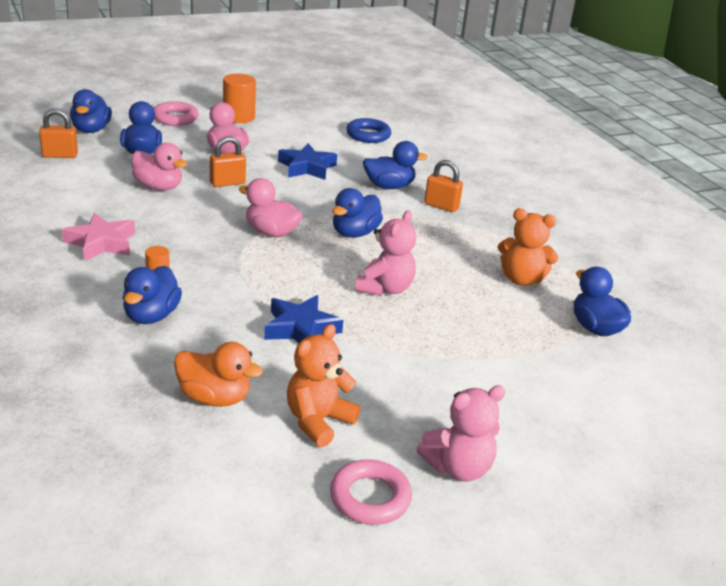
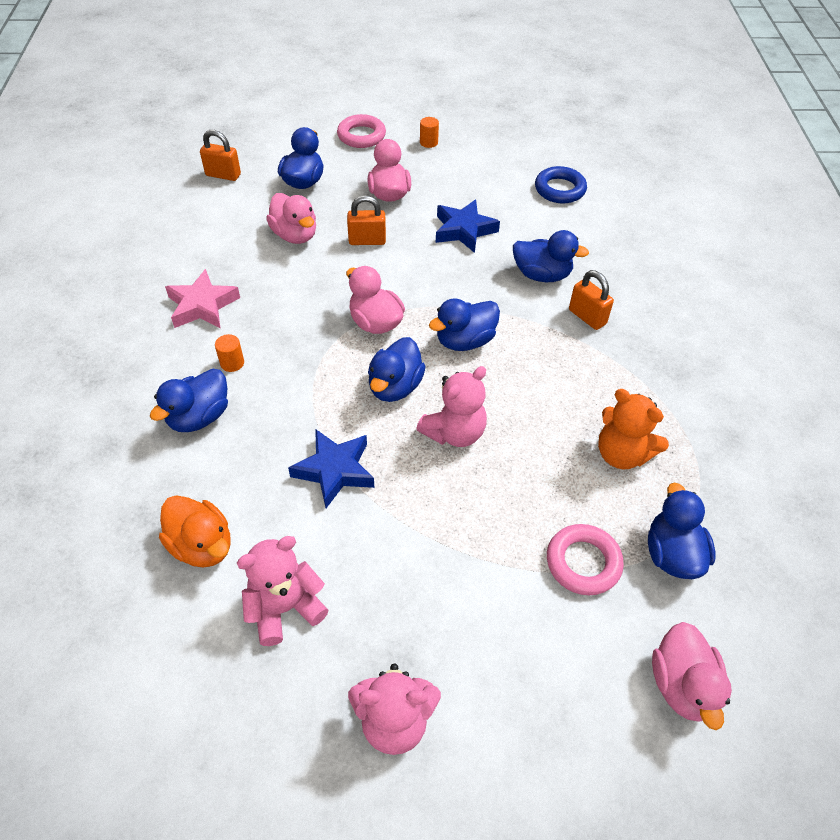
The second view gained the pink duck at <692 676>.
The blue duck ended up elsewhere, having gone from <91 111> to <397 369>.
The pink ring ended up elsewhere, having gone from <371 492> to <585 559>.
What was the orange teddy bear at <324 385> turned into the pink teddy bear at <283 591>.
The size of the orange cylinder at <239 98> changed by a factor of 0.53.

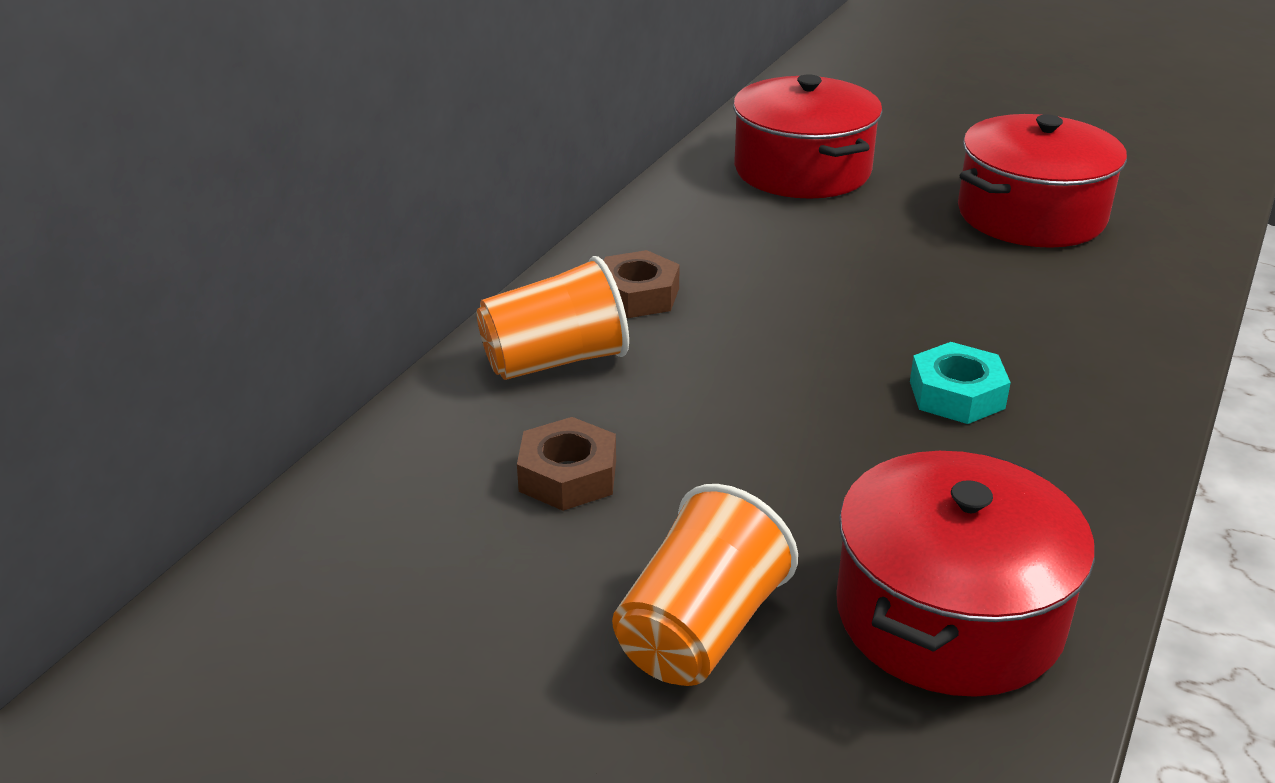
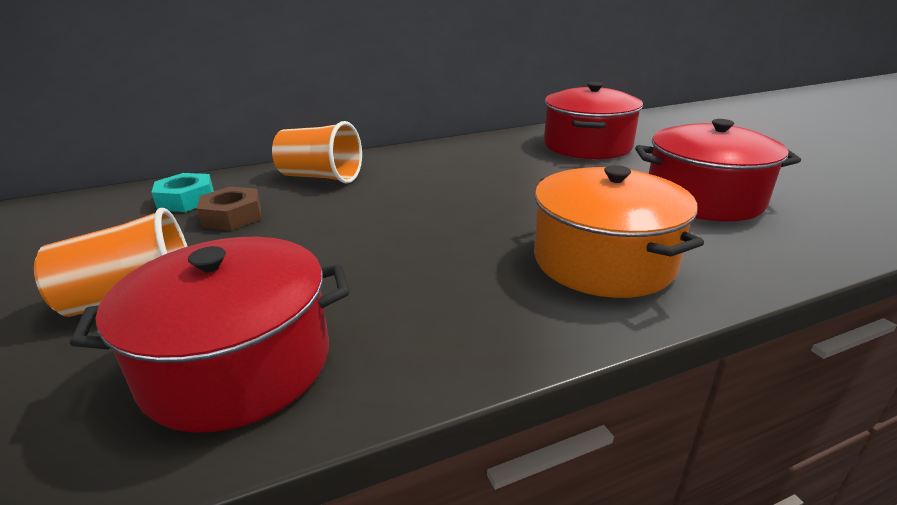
The second view lost the brown nut at <642 284>.
The second view gained the orange pot at <619 231>.
The turquoise nut ended up elsewhere, having gone from <960 383> to <182 192>.

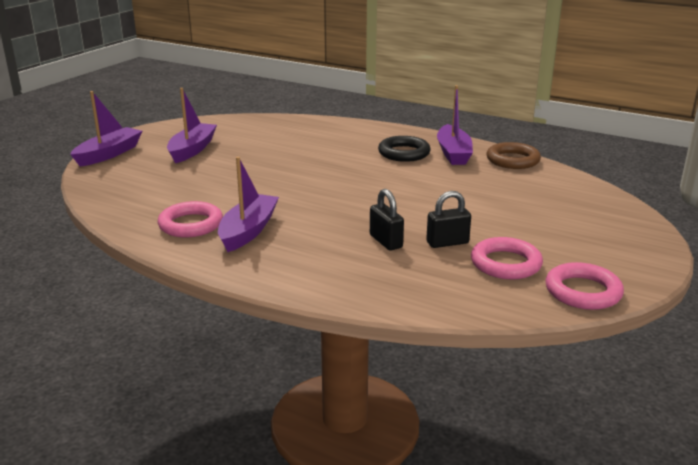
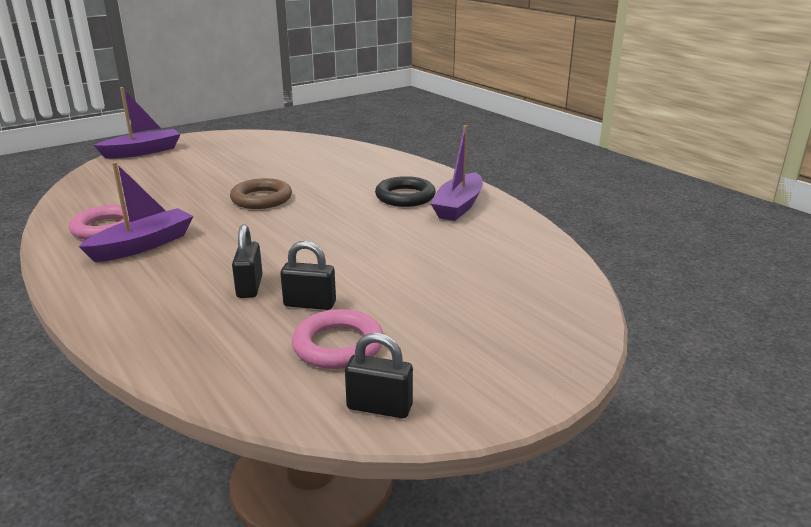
The second view lost the purple boat at <192 125>.
The brown ring ended up elsewhere, having gone from <514 155> to <261 193>.
Where the pink ring stood at <584 286>, the black padlock came to stand at <379 375>.

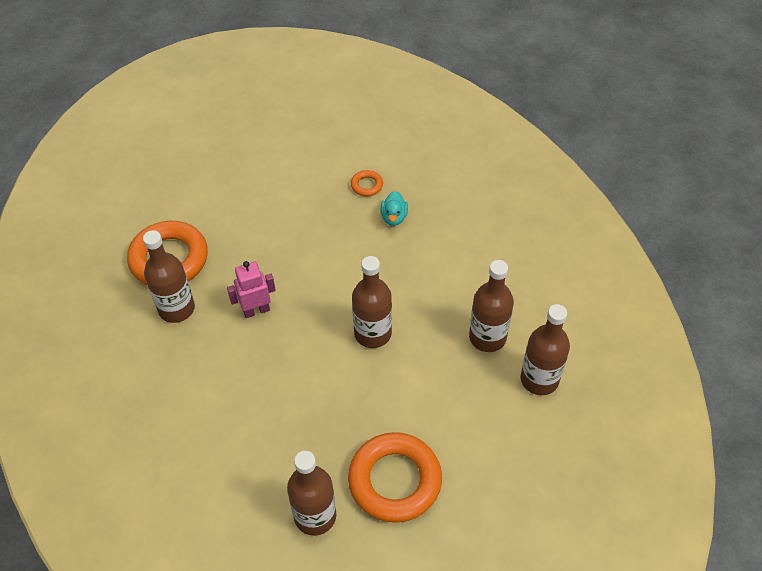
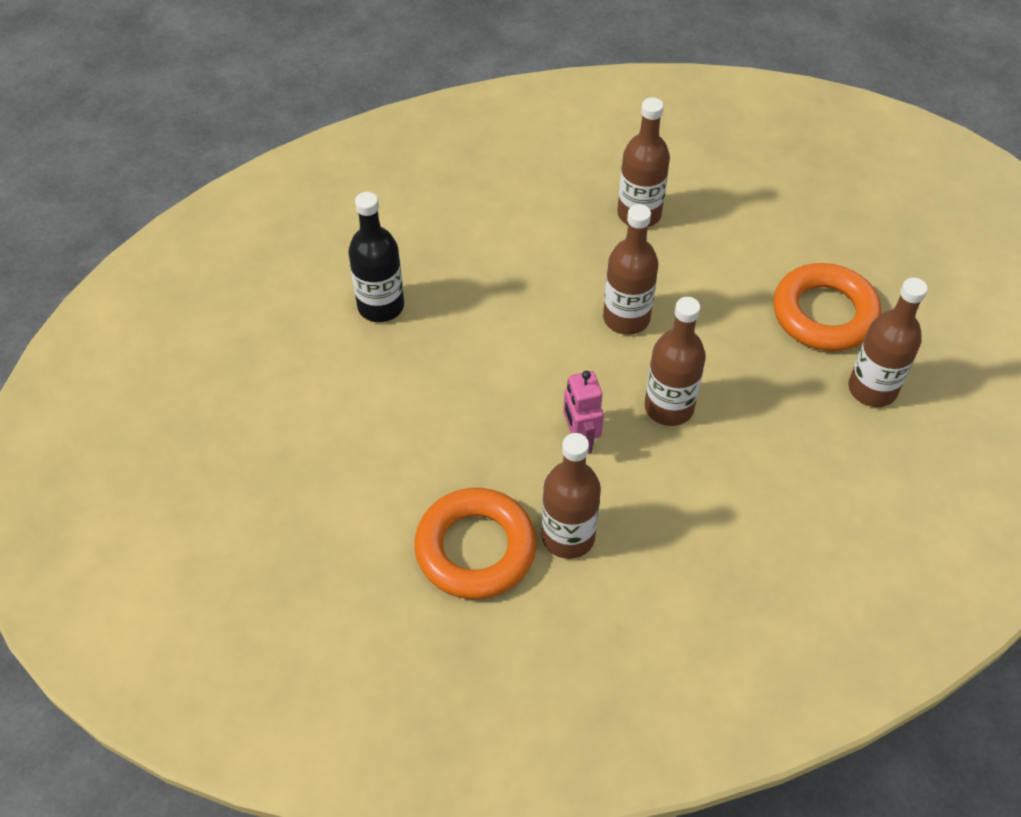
The second view lost the turquoise duck at <394 208>.
The brown bottle ended up elsewhere, having gone from <545 349> to <675 361>.
Where the orange ring stood at <367 183>, the black bottle came to stand at <376 257>.

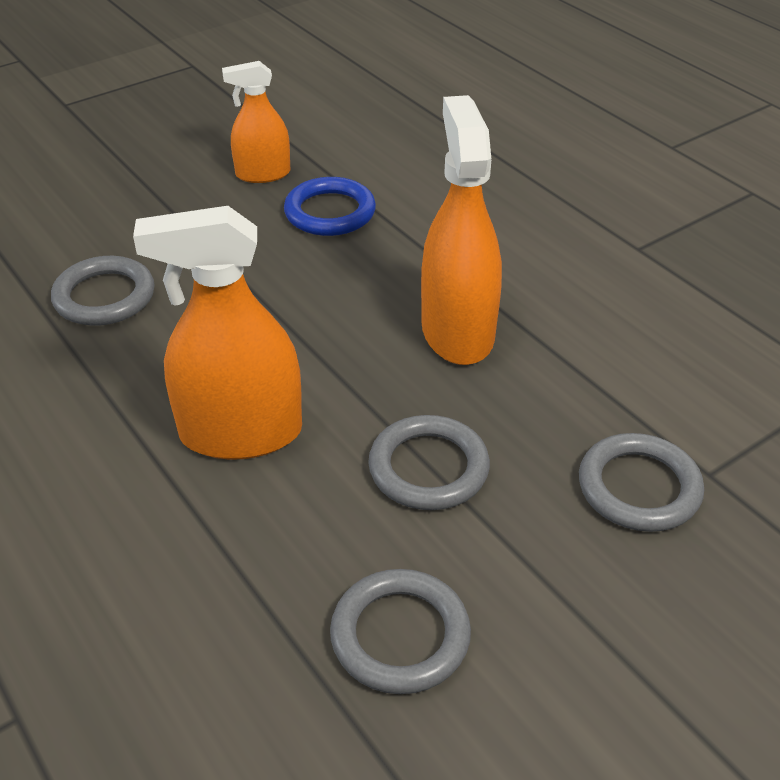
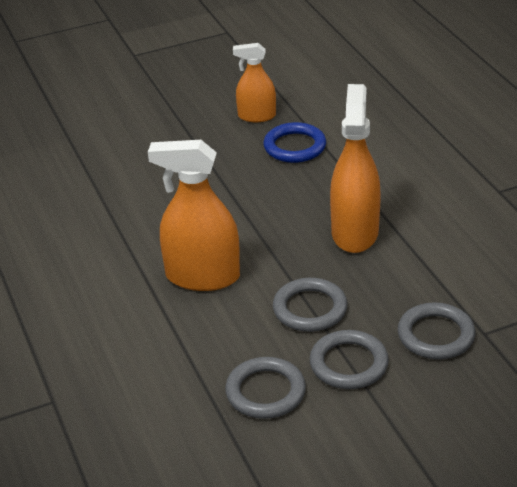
The grey ring ended up elsewhere, having gone from <102 291> to <349 359>.

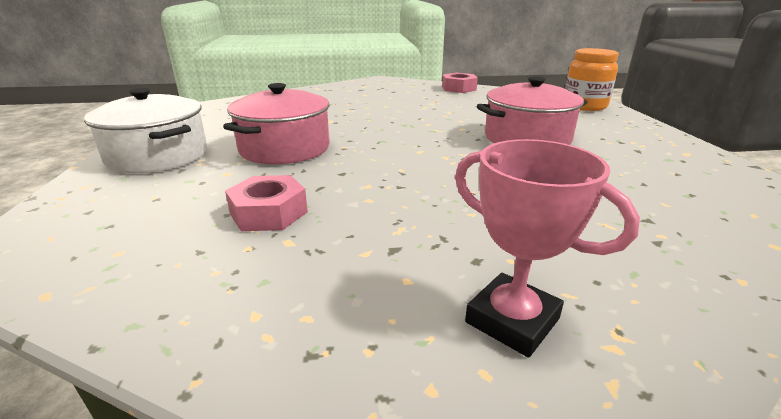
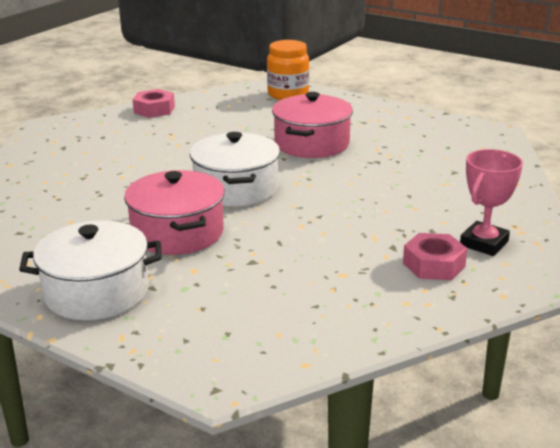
The second view gained the white pot at <235 169>.
The pink nut ended up elsewhere, having gone from <266 203> to <435 256>.
The pink trophy at <547 248> ended up facing another way, 45 degrees counterclockwise from before.

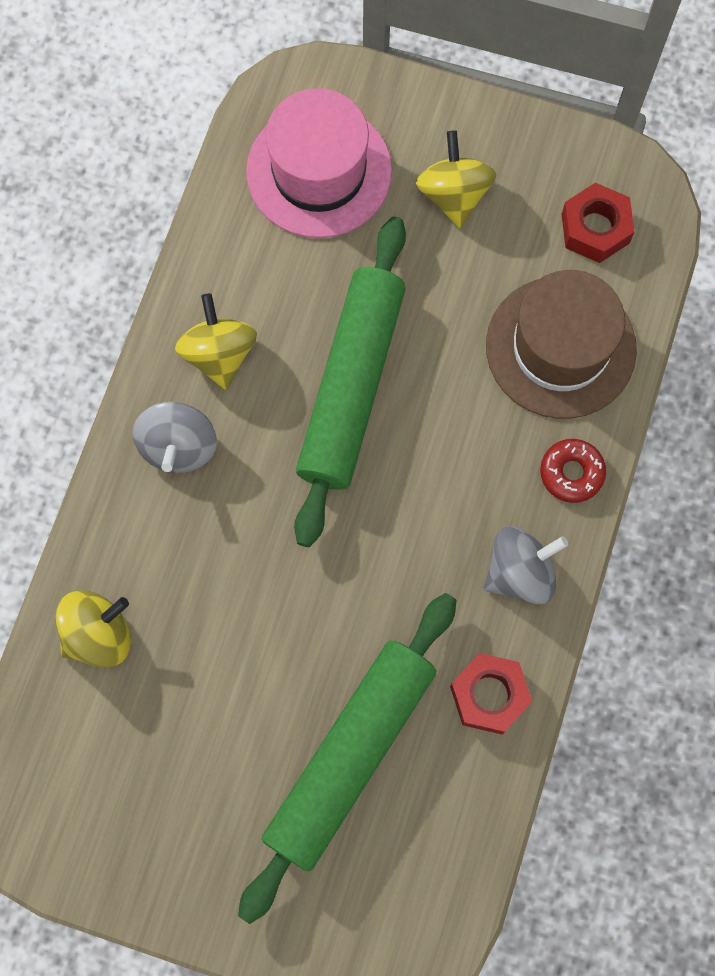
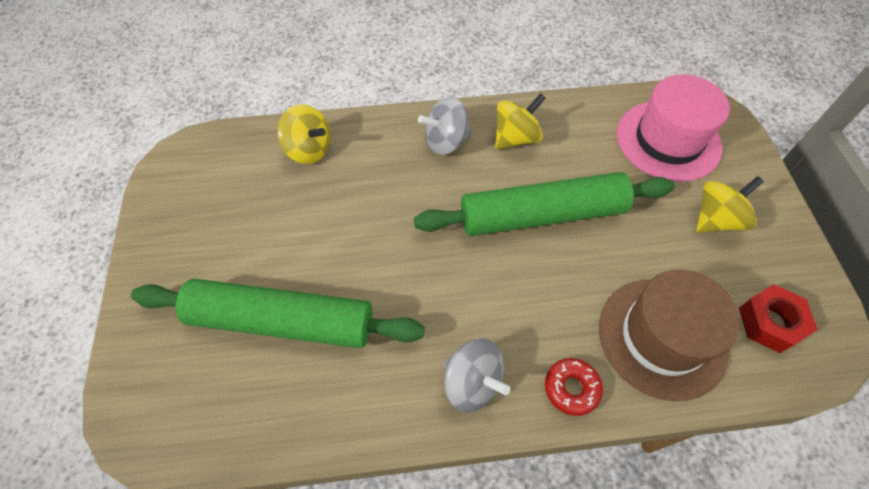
The second view lost the red nut at <491 693>.

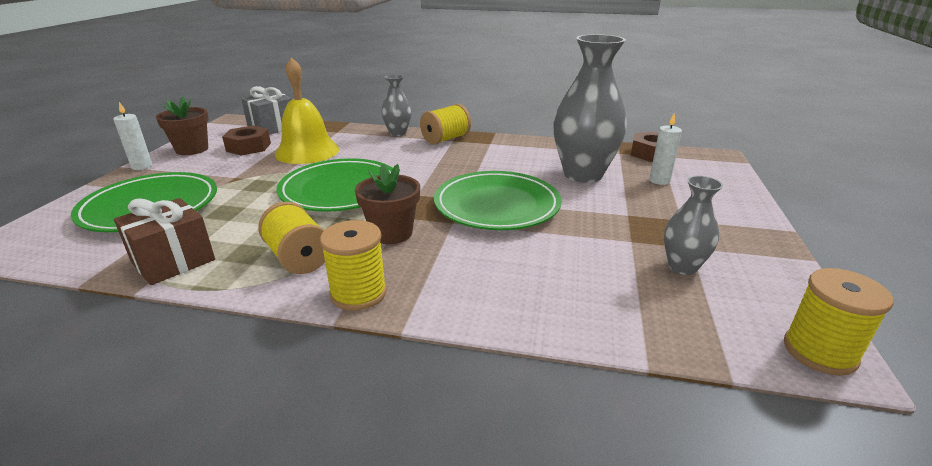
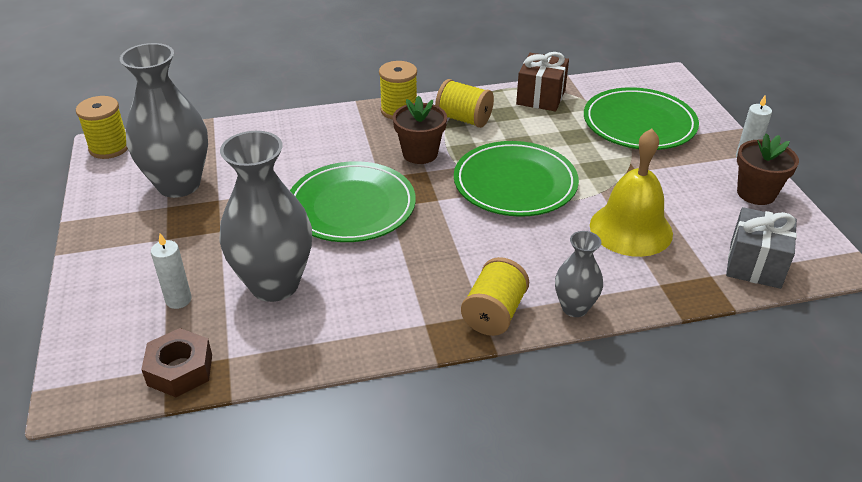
The second view lost the brown nut at <246 140>.
The size of the grey vase at <693 225> changed by a factor of 1.92.

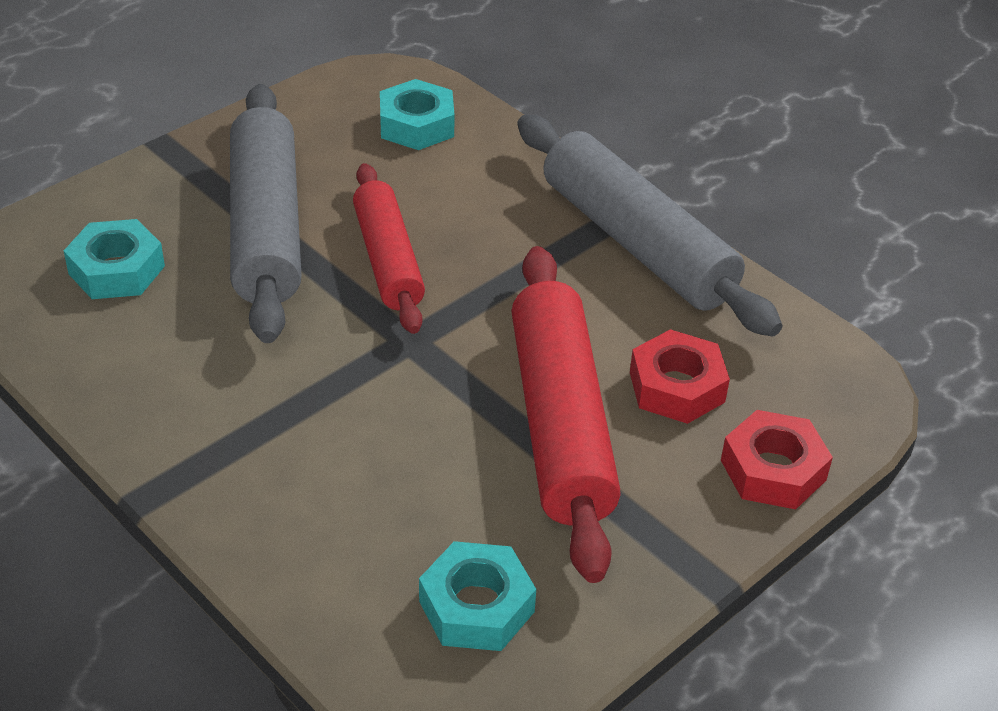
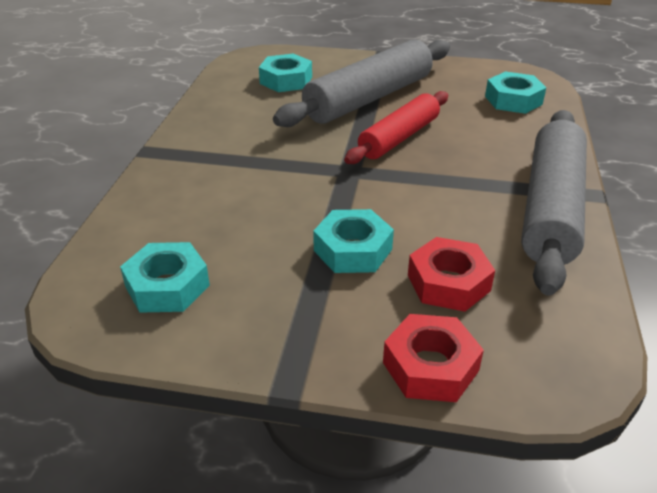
Where the red rolling pin stood at <566 414>, the turquoise nut came to stand at <353 241>.

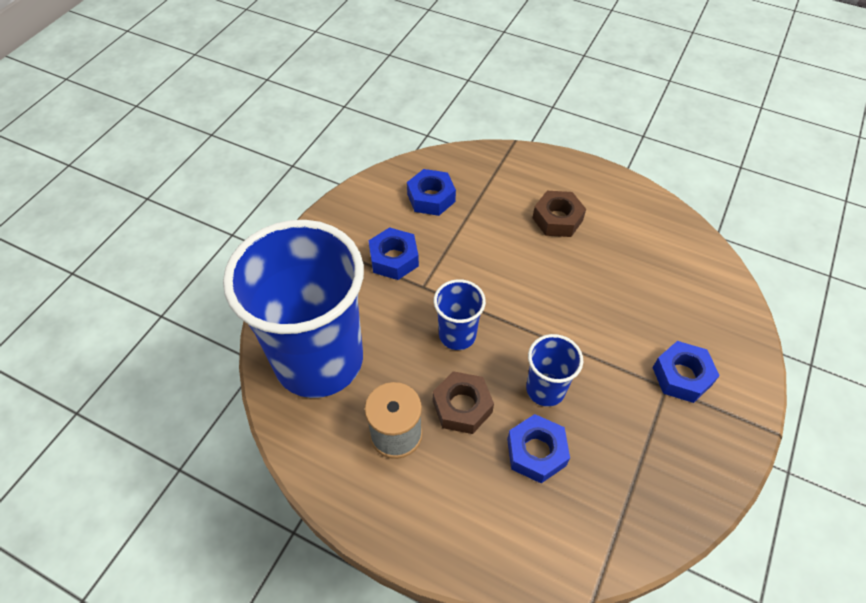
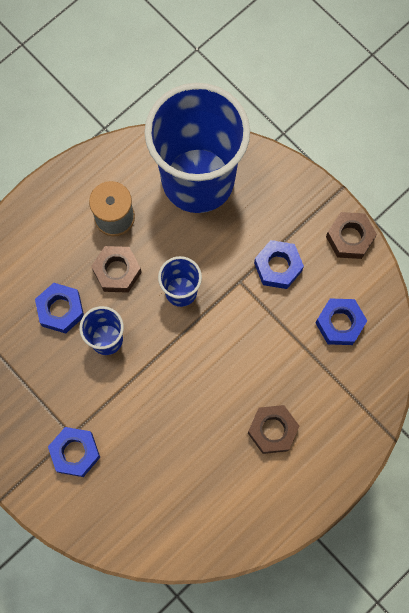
The second view gained the brown nut at <351 235>.

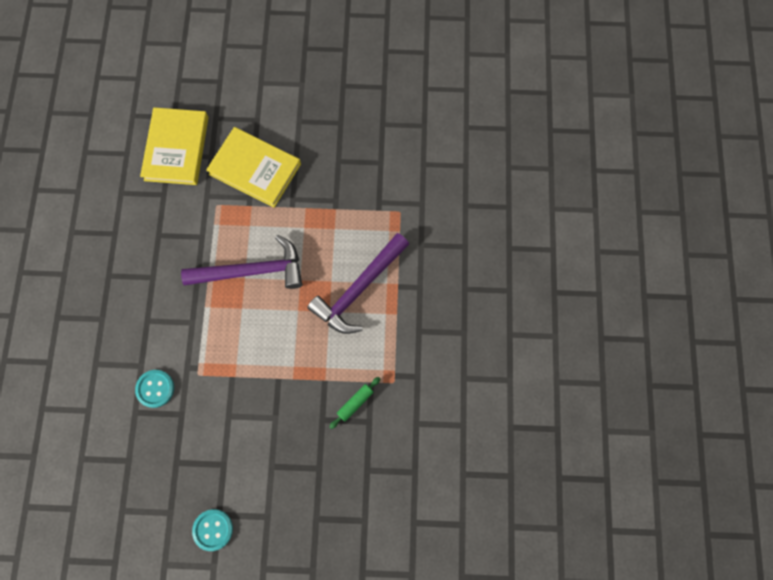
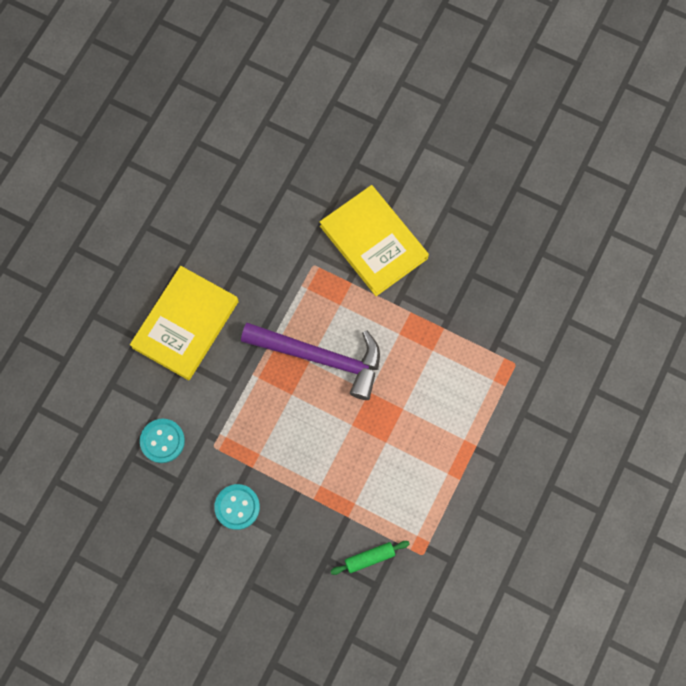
The second view lost the purple hammer at <358 283>.
The yellow book ended up elsewhere, having gone from <174 146> to <184 323>.
The turquoise button ended up elsewhere, having gone from <212 530> to <237 507>.

